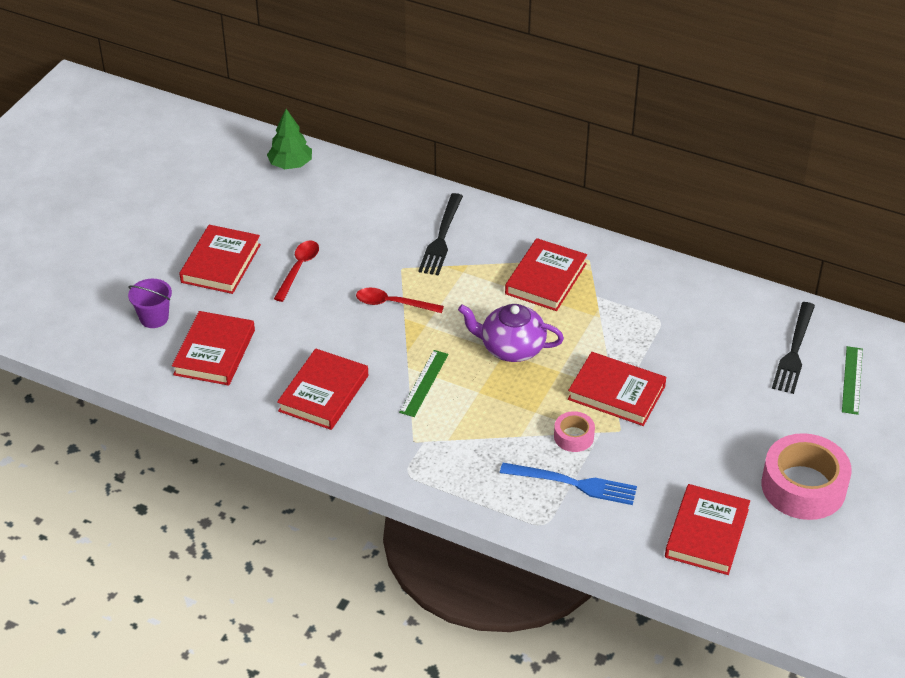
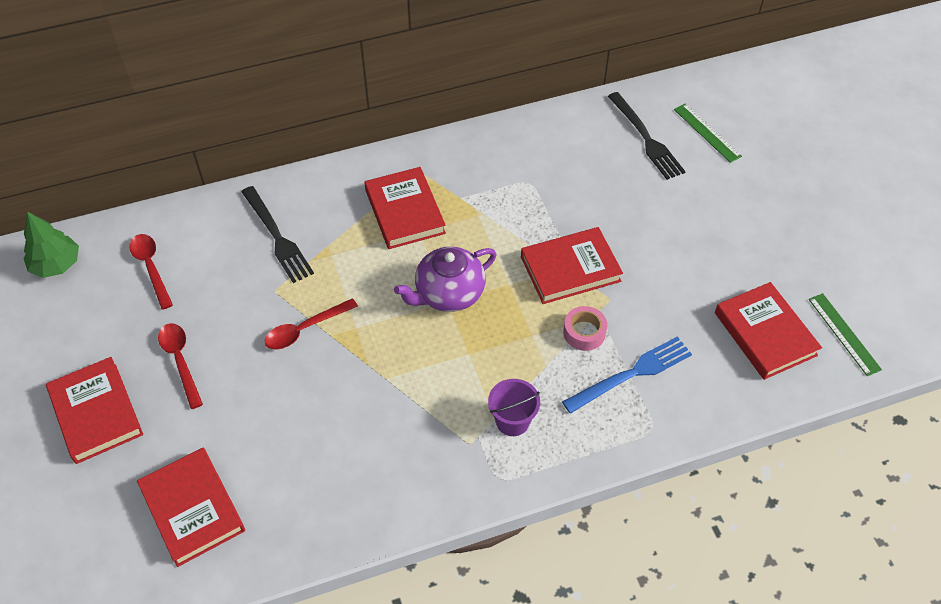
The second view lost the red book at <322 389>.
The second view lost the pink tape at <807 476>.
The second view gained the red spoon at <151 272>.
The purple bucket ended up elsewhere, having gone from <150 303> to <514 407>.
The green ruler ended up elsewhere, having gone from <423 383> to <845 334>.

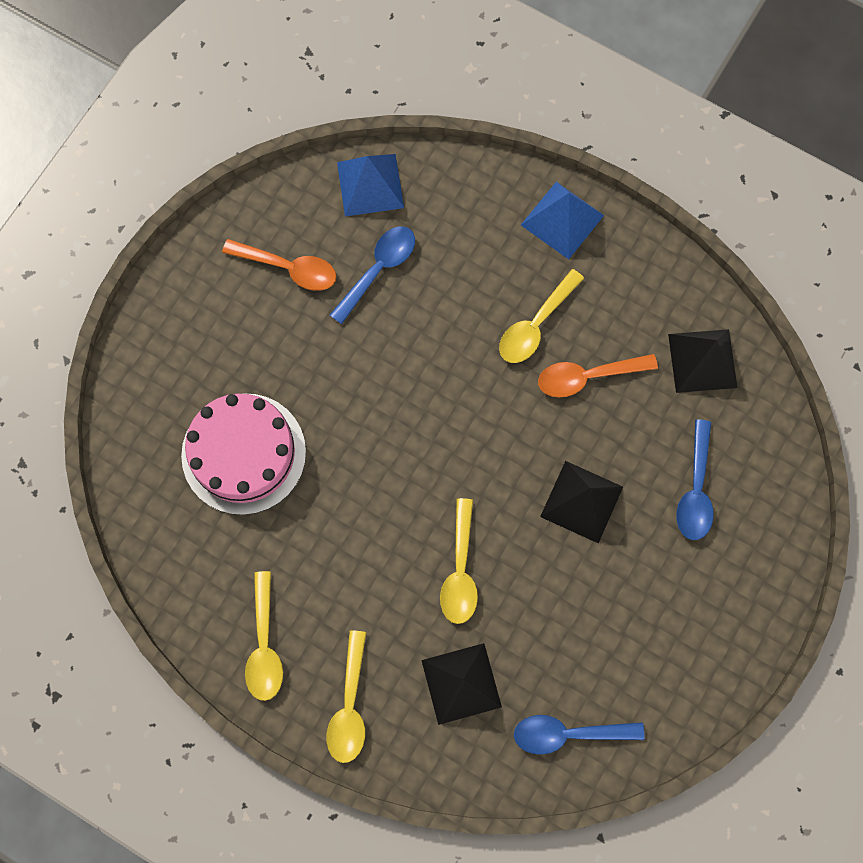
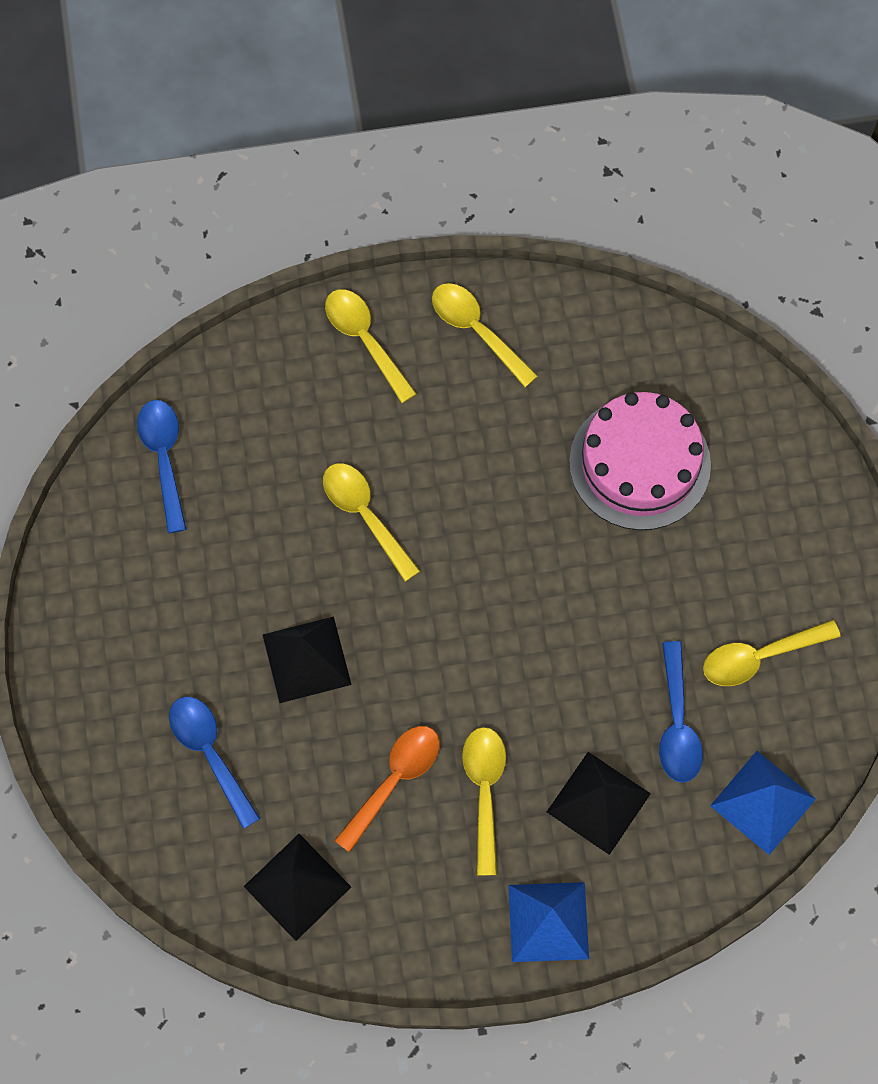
The black pyramid ended up elsewhere, having gone from <461 684> to <599 803>.
What was the orange spoon at <279 265> turned into the yellow spoon at <772 653>.
The blue spoon at <579 735> ended up facing another way, 60 degrees counterclockwise from before.

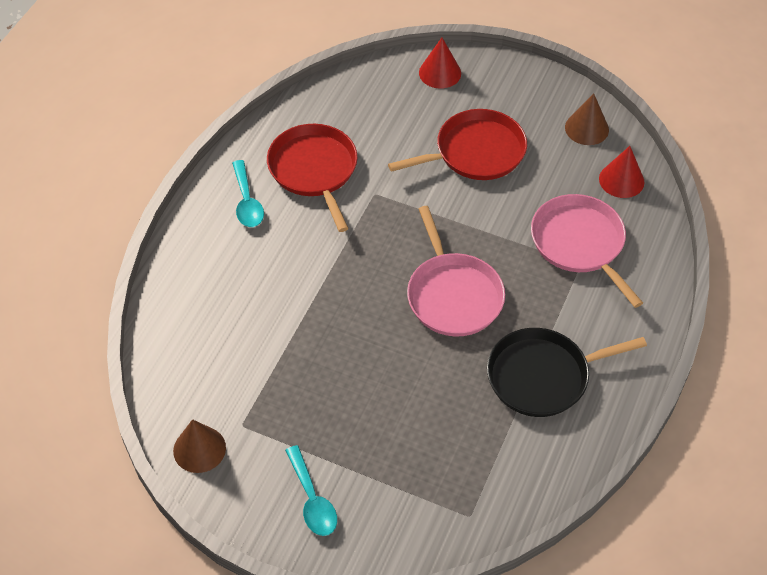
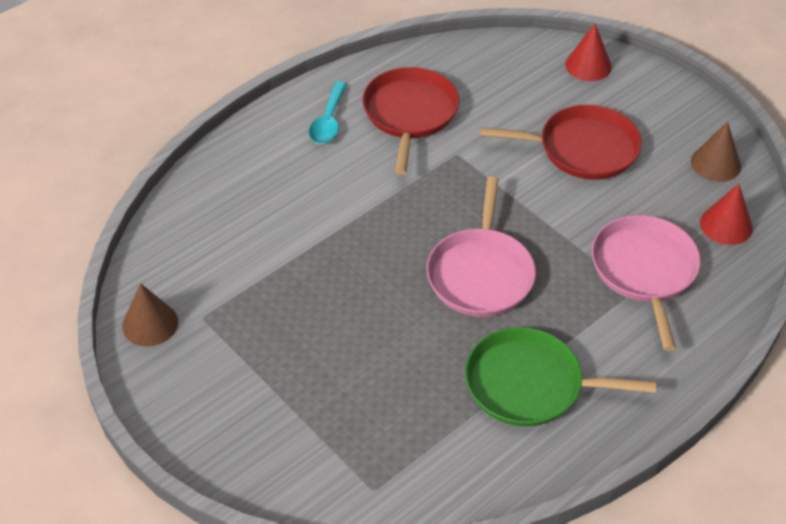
The second view lost the turquoise spoon at <311 490>.
What was the black pan at <567 372> turned into the green pan at <560 377>.

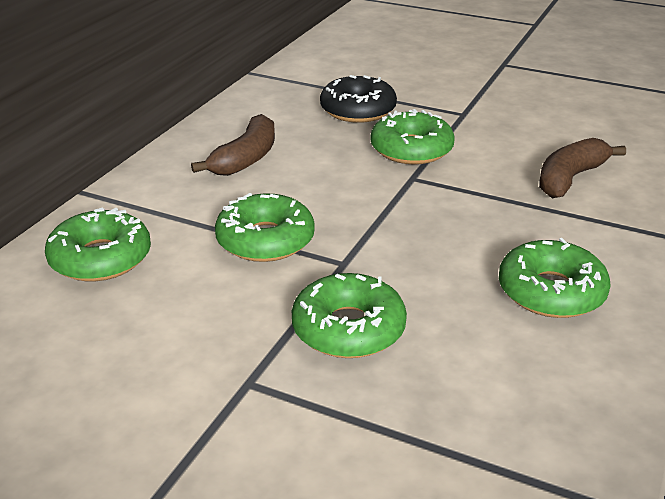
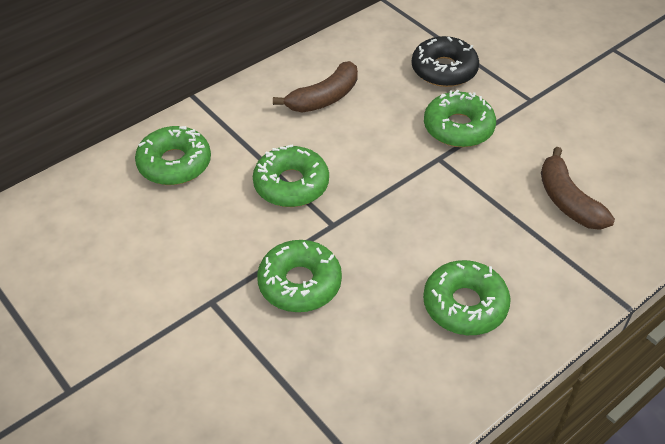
The brown banana at <582 168> ended up facing another way, 90 degrees counterclockwise from before.

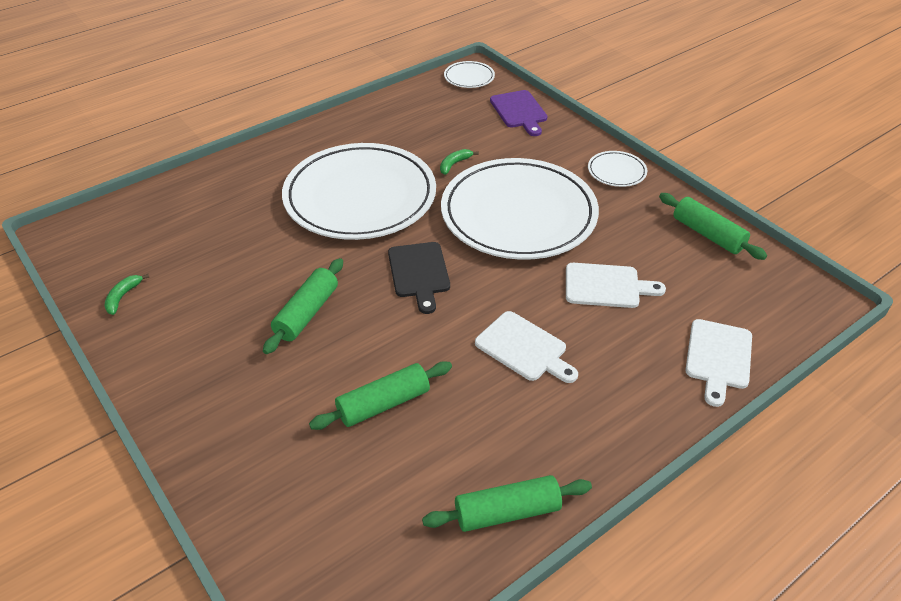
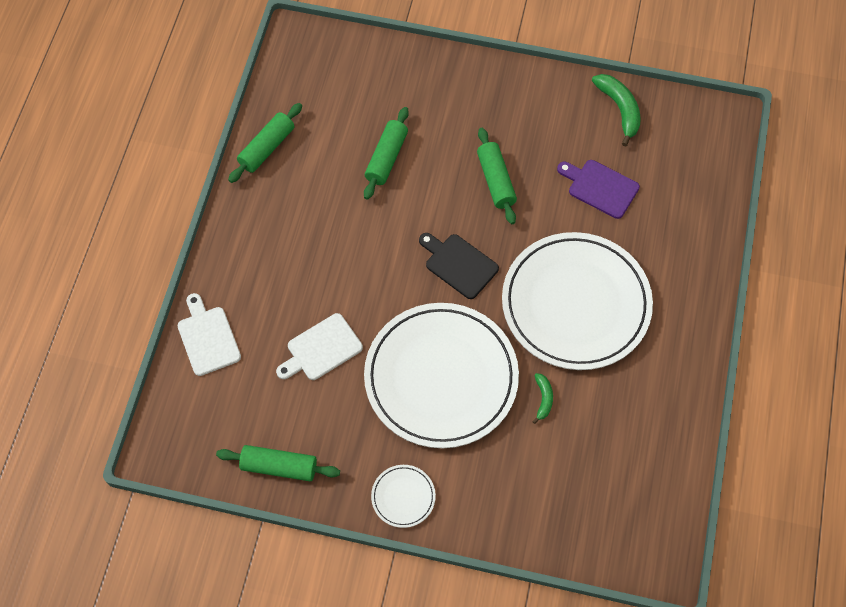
The second view lost the white plate at <469 74>.
The second view lost the white cutting board at <526 347>.
The purple cutting board ended up elsewhere, having gone from <518 113> to <598 189>.
The size of the green banana at <126 294> changed by a factor of 1.80.

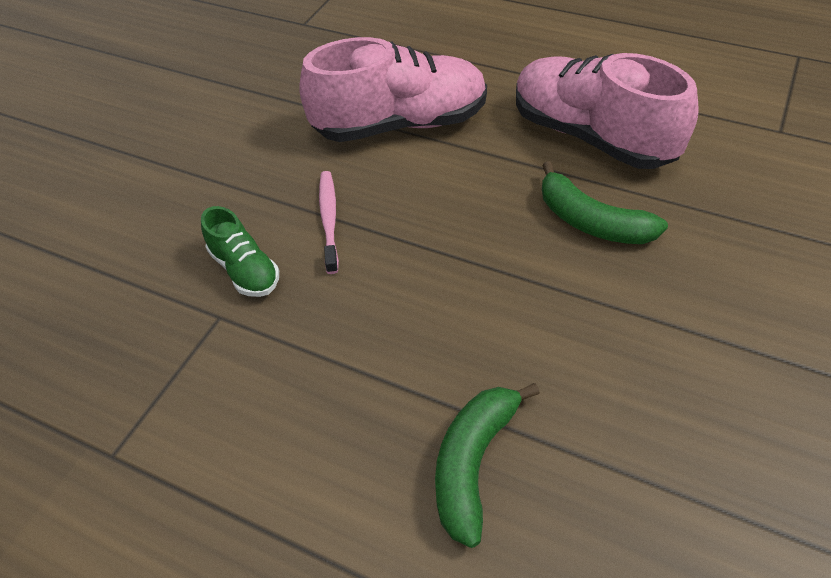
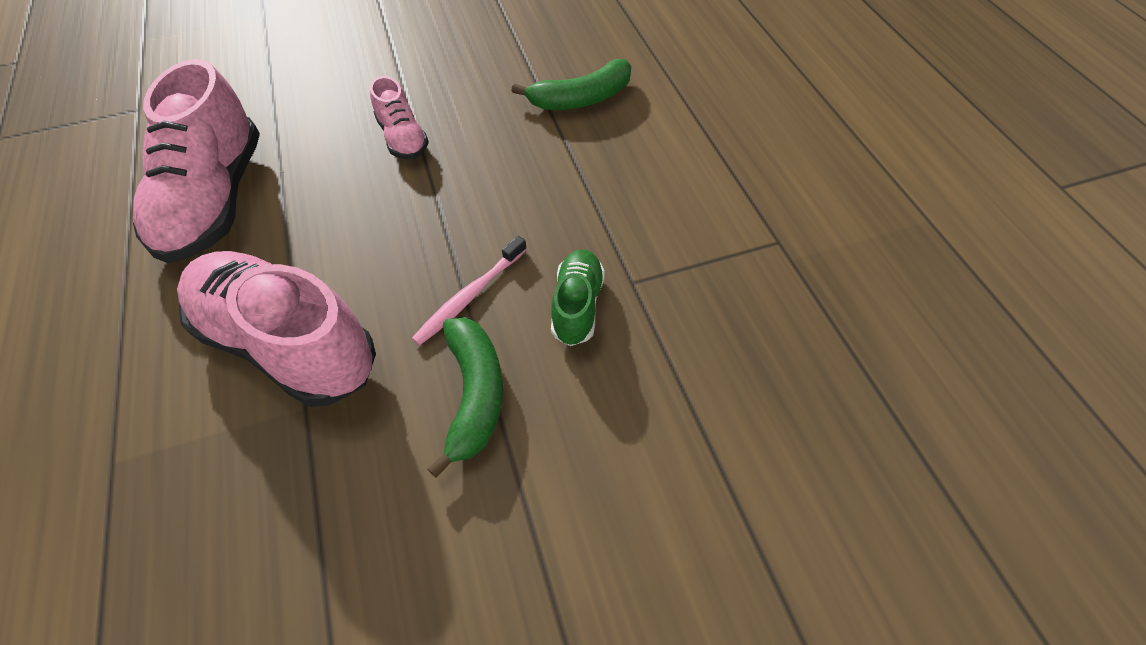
The second view gained the pink shoe at <399 118>.
The green banana ended up elsewhere, having gone from <605 202> to <465 397>.

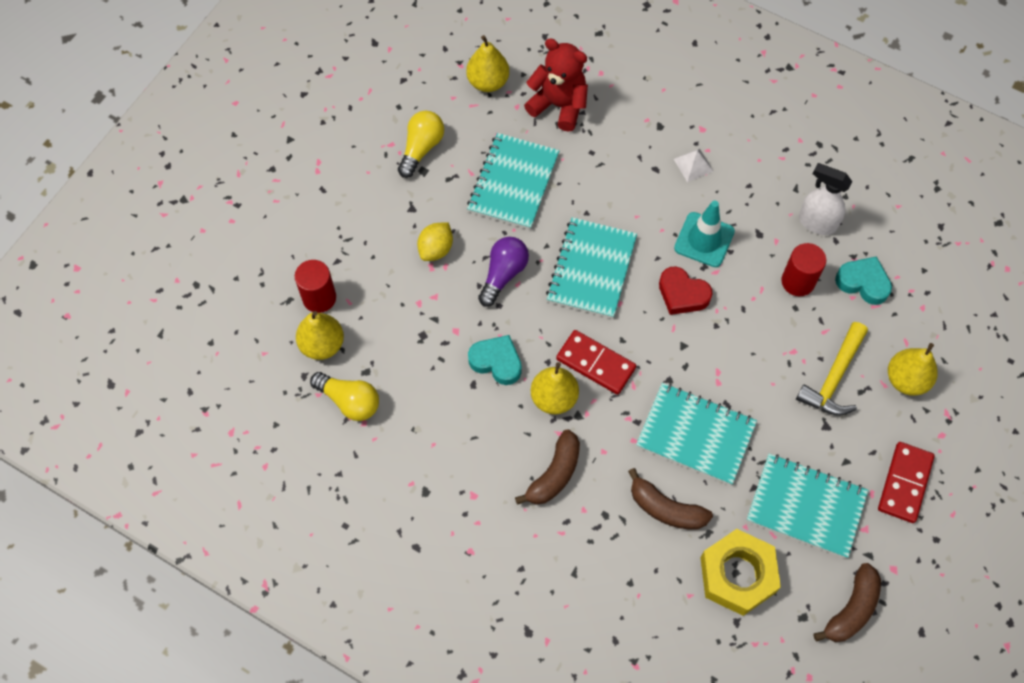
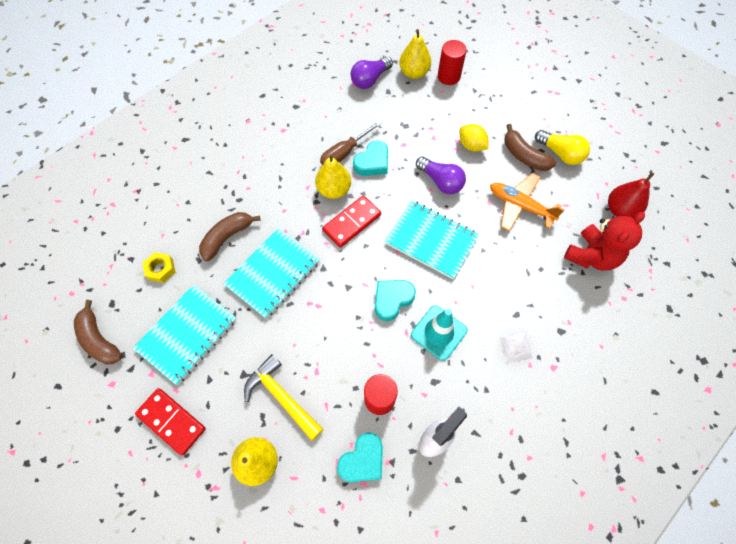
The second view gained the brown screwdriver at <351 143>.
The brown banana ended up elsewhere, having gone from <547 467> to <530 147>.
Where the turquoise notebook stood at <513 181>, the orange plane came to stand at <527 202>.
What was the yellow light bulb at <344 396> turned into the purple light bulb at <372 73>.
What was the yellow pear at <487 63> turned into the red pear at <631 195>.
What was the red heart at <685 291> turned into the turquoise heart at <395 300>.
The size of the yellow nut at <740 572> changed by a factor of 0.50.

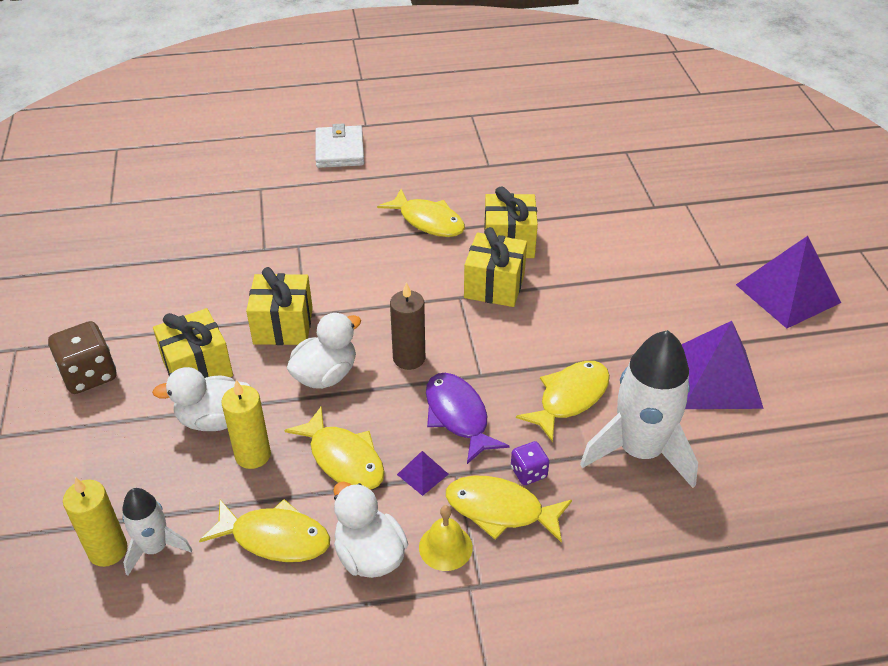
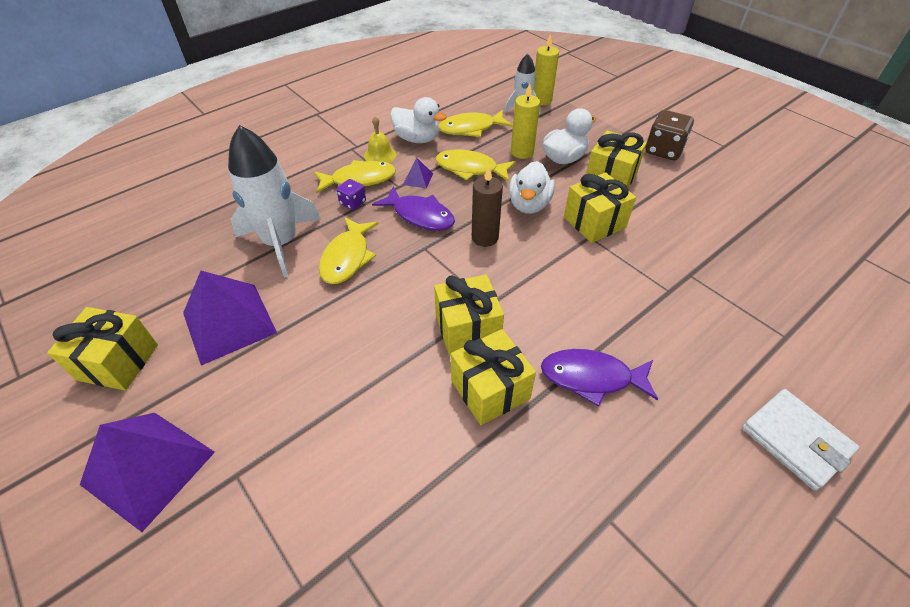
The second view gained the yellow gift at <102 349>.
What was the yellow fish at <421 213> turned into the purple fish at <599 378>.

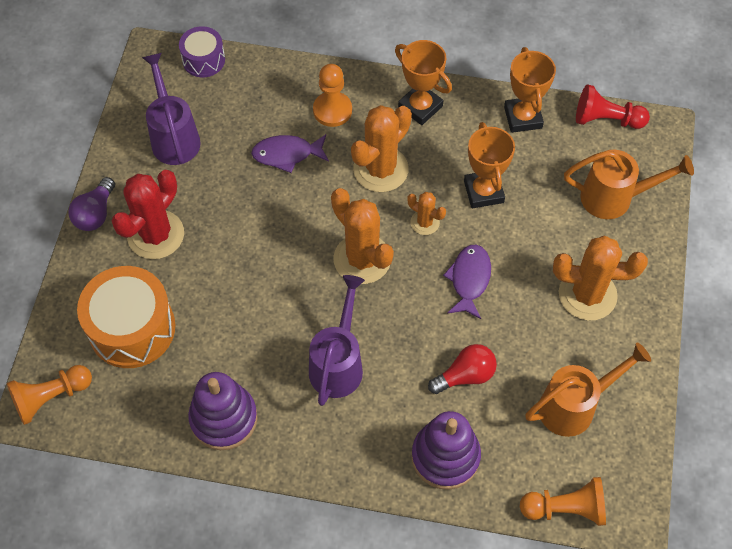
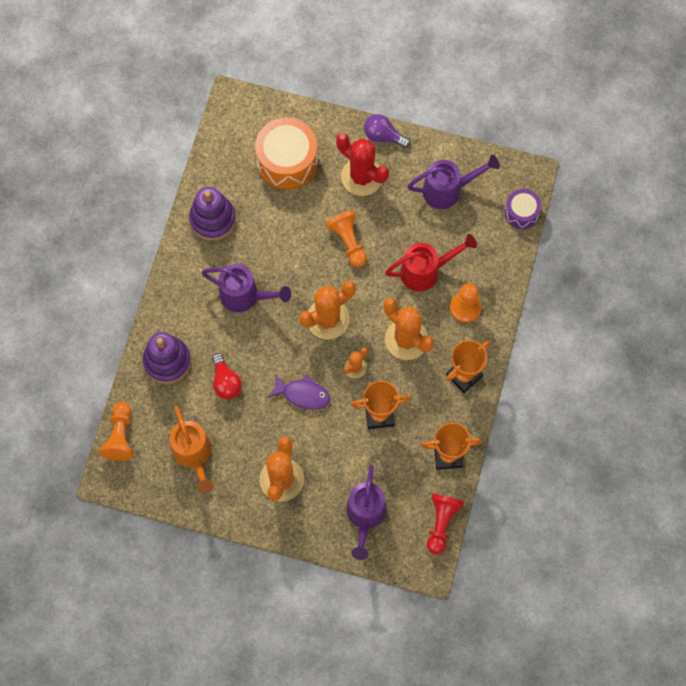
The orange pawn ended up elsewhere, having gone from <49 395> to <346 238>.
Where the purple fish stood at <290 153>, the red watering can came to stand at <431 262>.
What was the orange watering can at <629 184> turned into the purple watering can at <366 512>.

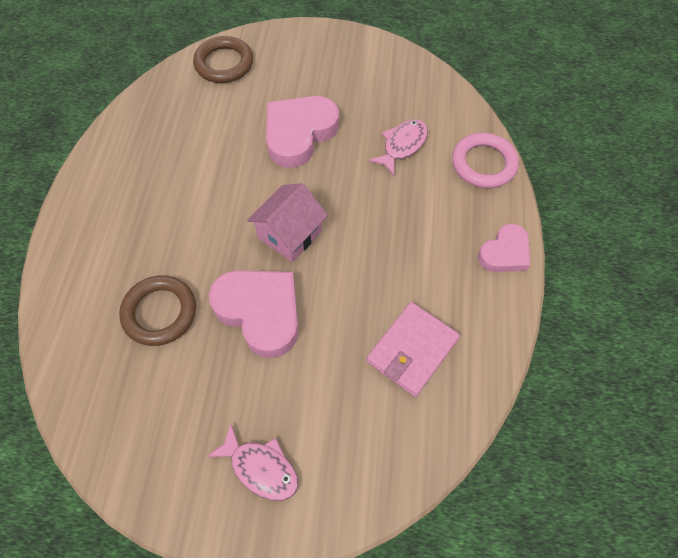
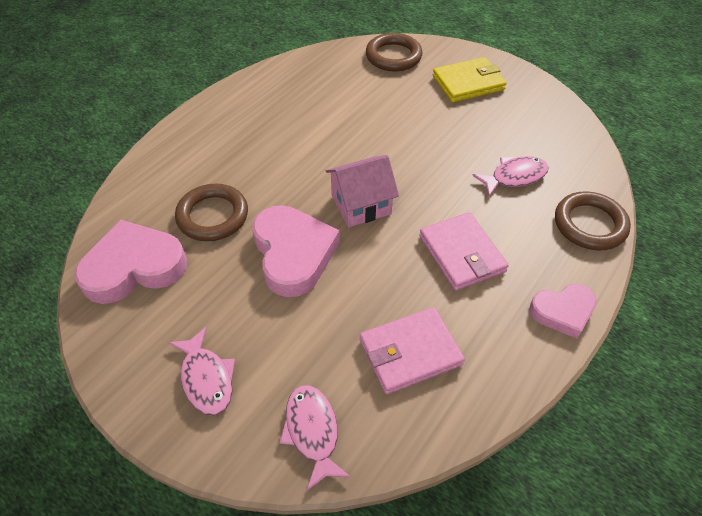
The second view gained the pink fish at <315 438>.
The second view gained the pink wallet at <464 251>.
The second view gained the yellow wallet at <470 79>.
The pink heart ended up elsewhere, having gone from <302 132> to <130 262>.
What was the pink ring at <485 160> turned into the brown ring at <593 221>.

